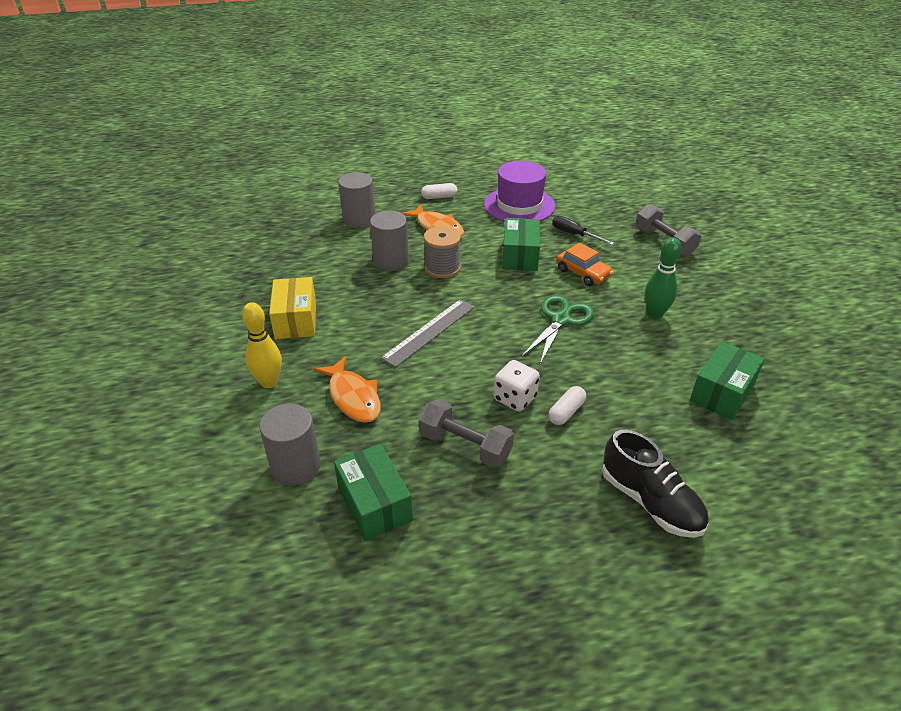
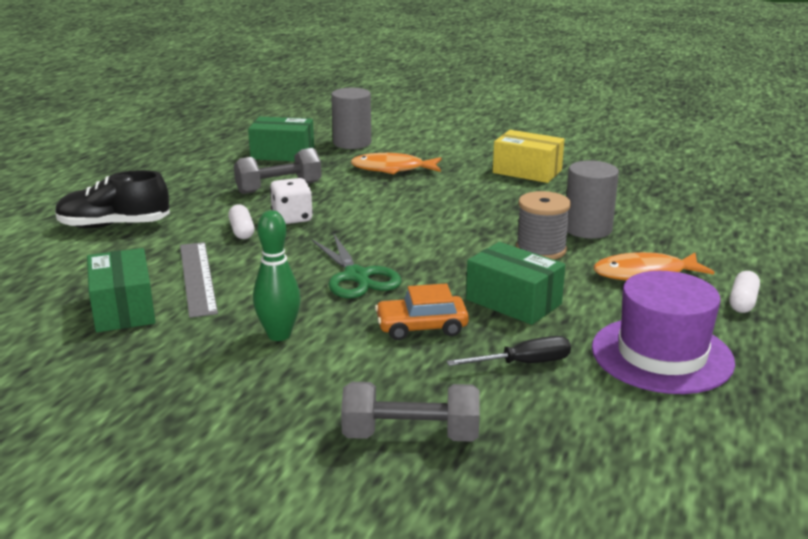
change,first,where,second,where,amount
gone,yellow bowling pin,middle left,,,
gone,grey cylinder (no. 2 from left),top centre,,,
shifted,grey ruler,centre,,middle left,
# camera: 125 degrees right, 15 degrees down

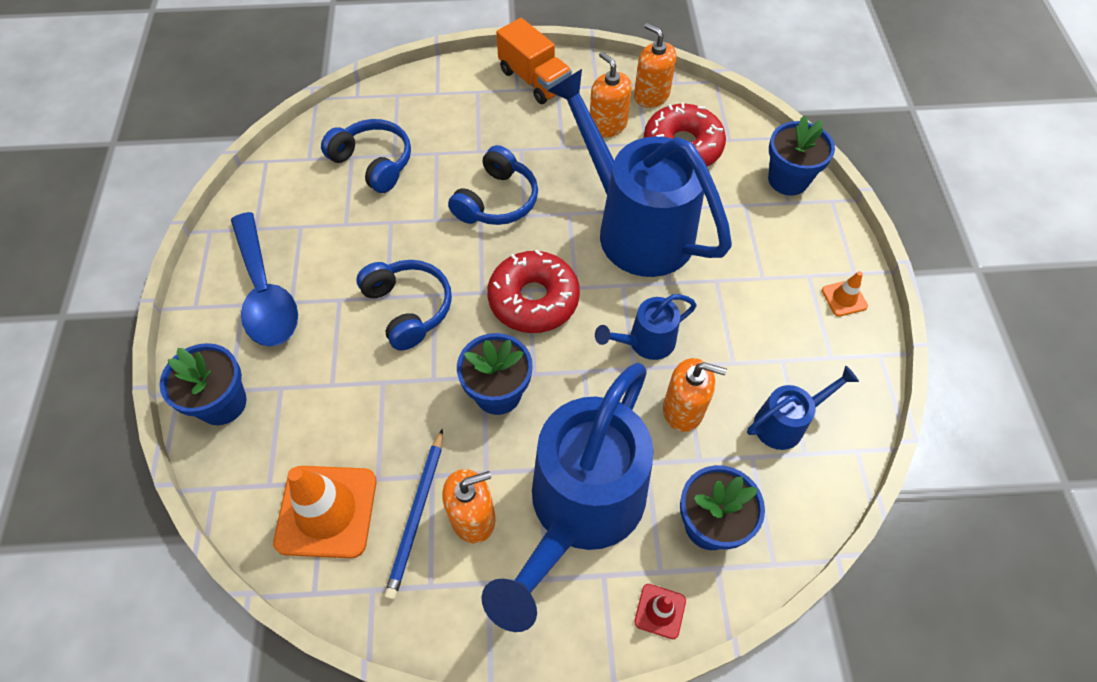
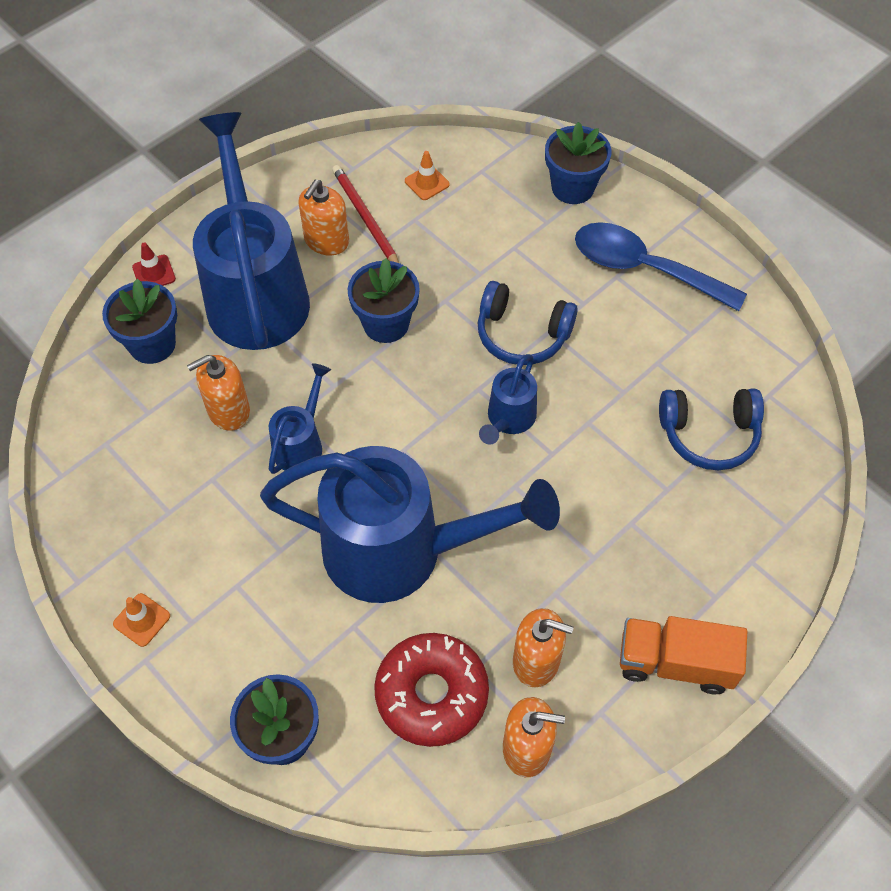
change,first,where,second,where,amount
gone,blue headphones (no. 3 from left),top centre,,,
gone,red donut (no. 1 from left),centre,,,
shifted,blue watering can (no. 4 from left),middle right,,centre,
repainted,blue pencil,bottom centre,red pencil,top centre,
scaled,orange traffic cone (no. 1 from left in the first image),bottom left,orange traffic cone (no. 2 from left),top centre,x0.47
# camera: 140 degrees right, 0 degrees up

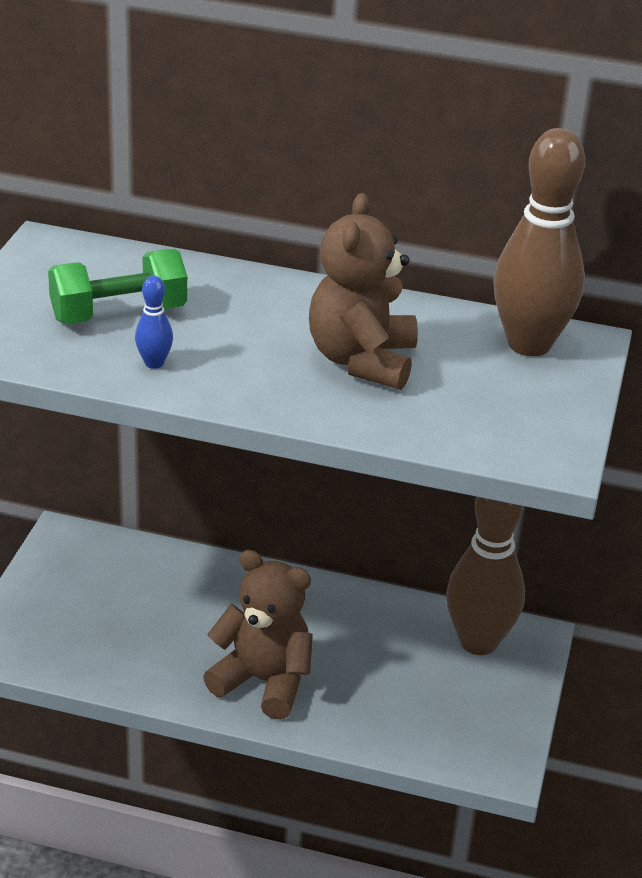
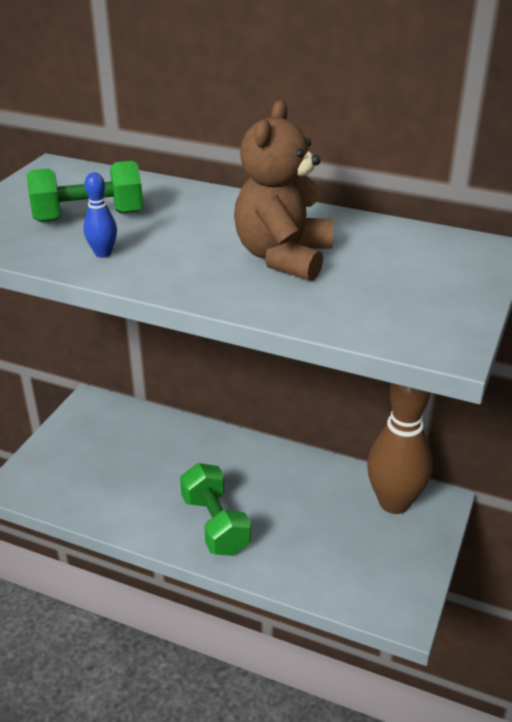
change,first,where,second,where,amount
gone,brown bowling pin (no. 2 from left),top right,,,
swapped,brown teddy bear (no. 1 from left),bottom centre,green dumbbell (no. 2 from left),bottom centre,
# camera: 10 degrees right, 0 degrees up

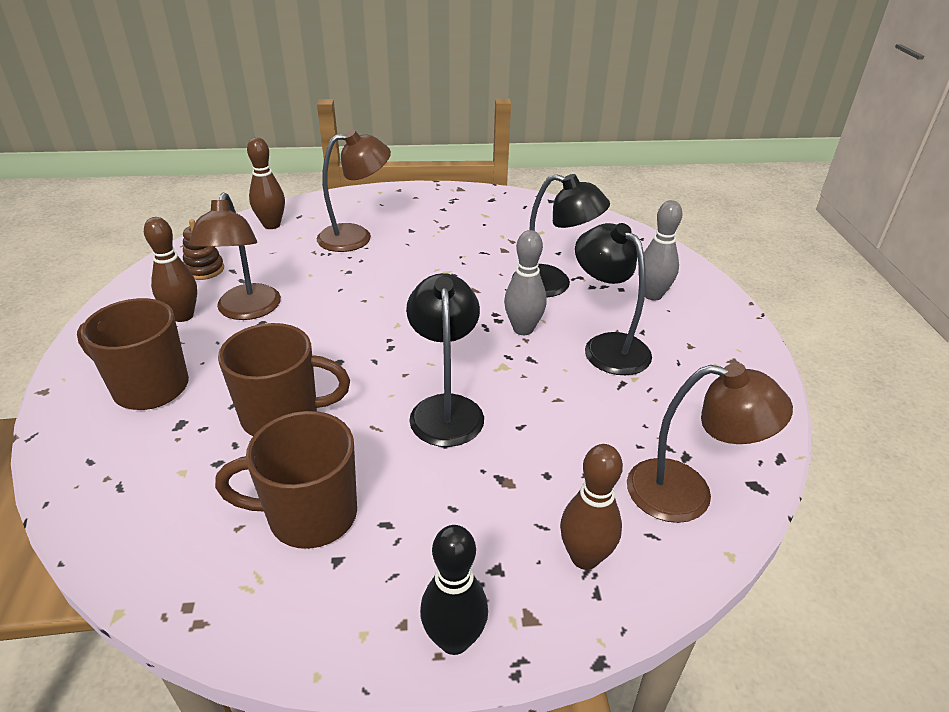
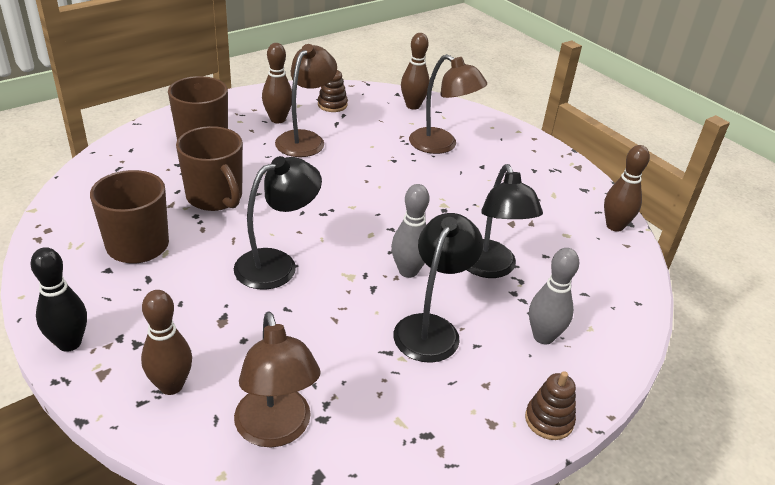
change,first,where,second,where,amount
new,,,brown stacking toy (no. 2 from left),bottom right,
new,,,brown bowling pin (no. 4 from left),middle right,
rotated,brown lamp (no. 1 from left in the first image),middle left,brown lamp (no. 2 from left),top centre,150 degrees clockwise
# camera: 55 degrees right, 0 degrees up

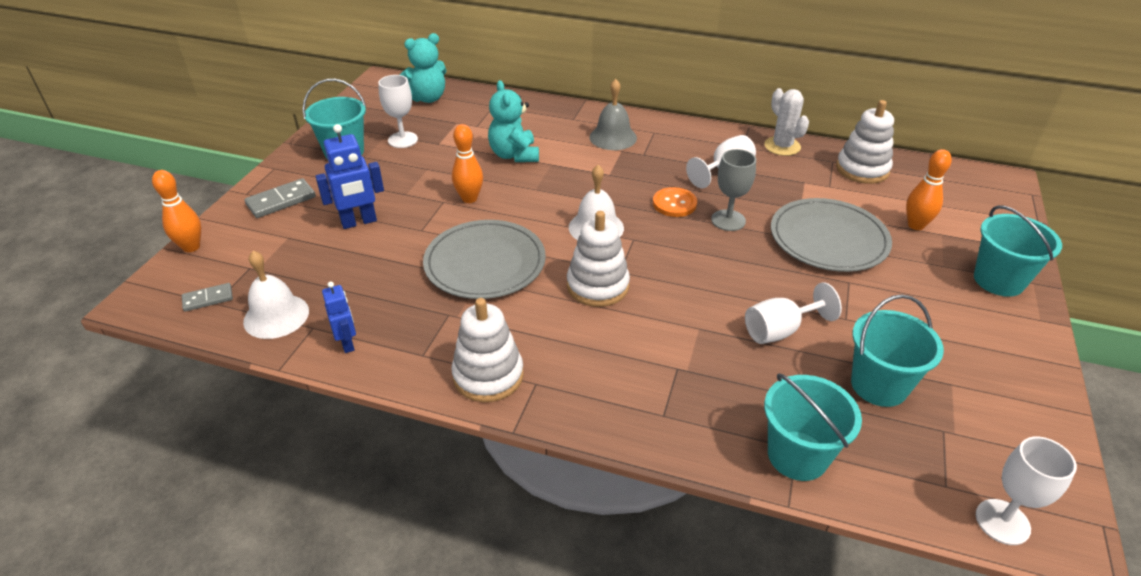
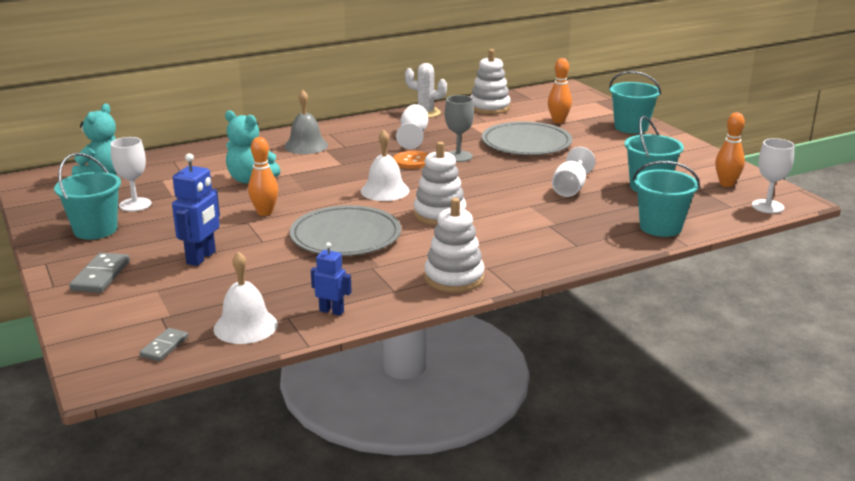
change,first,where,second,where,amount
shifted,orange bowling pin (no. 1 from left in the first image),middle left,orange bowling pin (no. 3 from left),top right,
# camera: 45 degrees left, 15 degrees down

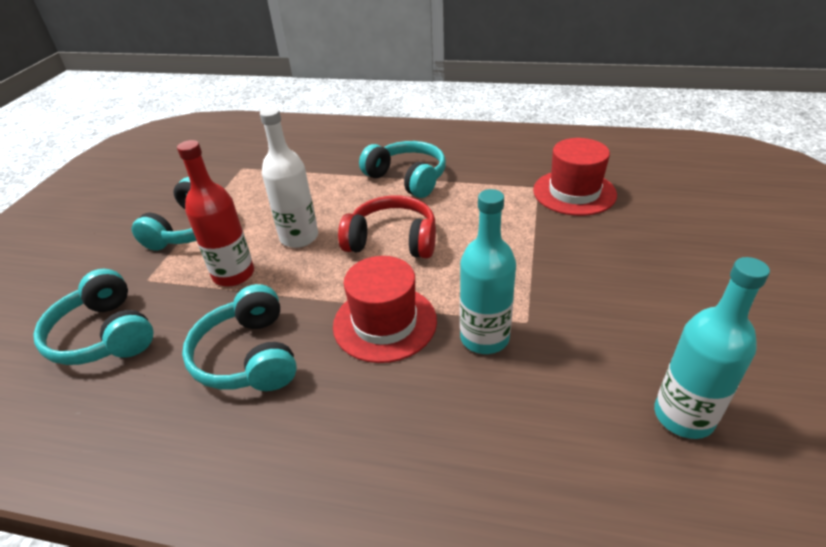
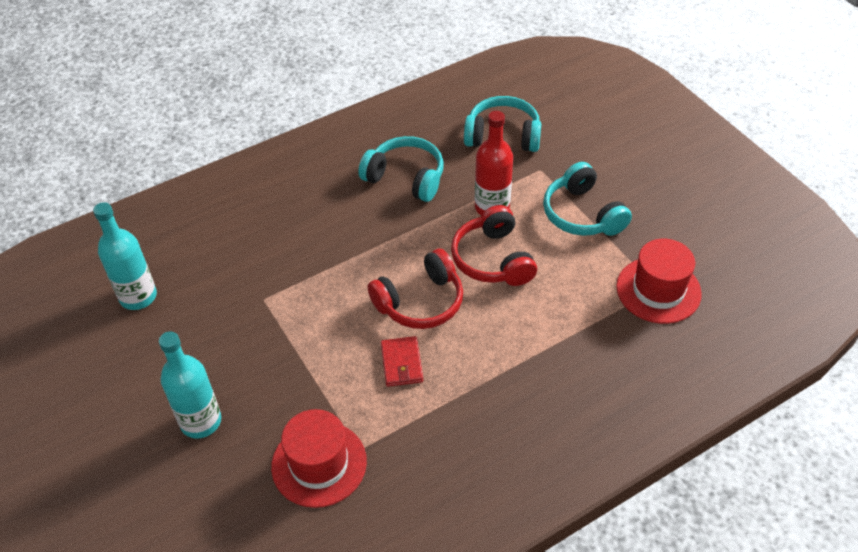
change,first,where,second,where,amount
gone,turquoise headphones (no. 4 from left),top centre,,,
new,,,red wallet,centre,
shifted,red hat (no. 1 from left in the first image),centre,red hat (no. 2 from left),middle right,
shifted,turquoise bottle (no. 1 from left in the first image),centre,turquoise bottle (no. 2 from left),bottom left,
swapped,white bottle,top centre,red headphones (no. 2 from left),centre,
# camera: 135 degrees right, 10 degrees up

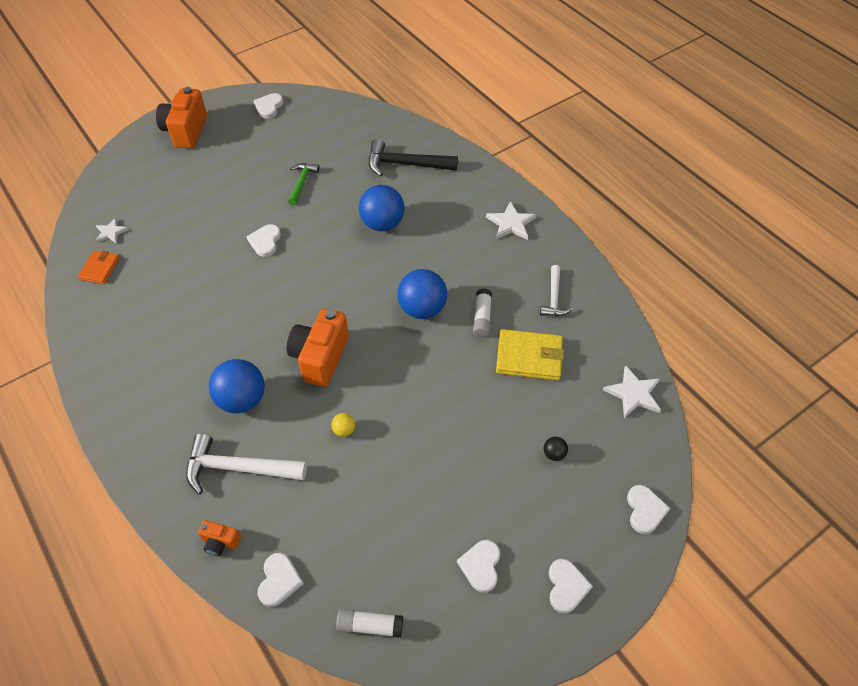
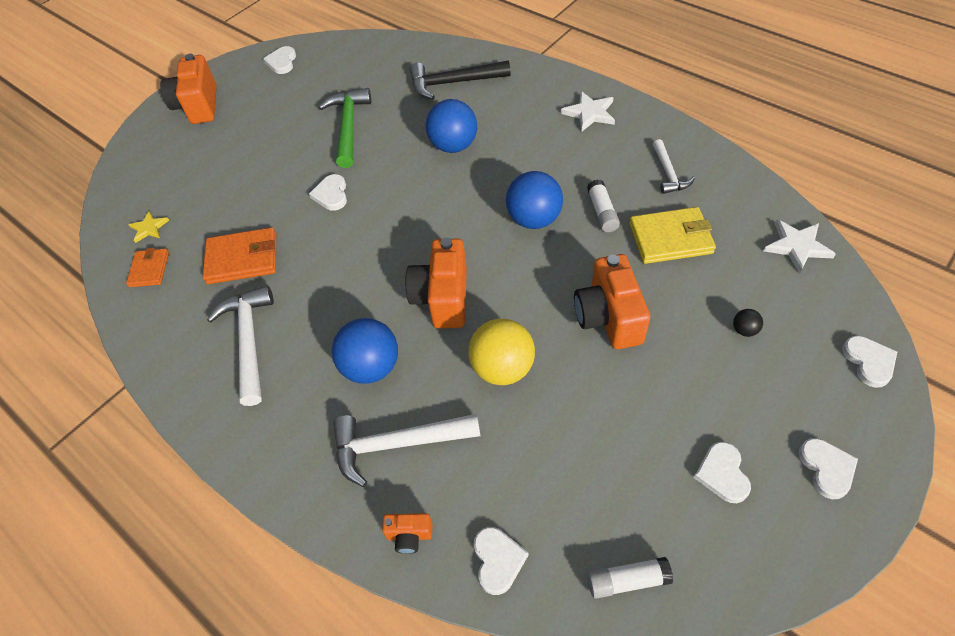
change,first,where,second,where,amount
new,,,orange wallet (no. 2 from left),middle left,
new,,,white hammer (no. 1 from left),middle left,
new,,,orange camera (no. 4 from left),centre,
repainted,white star (no. 1 from left),middle left,yellow star,middle left,
scaled,green hammer,top centre,,top centre,x1.66
scaled,yellow ball,centre,,centre,x2.31
# camera: 10 degrees left, 0 degrees up

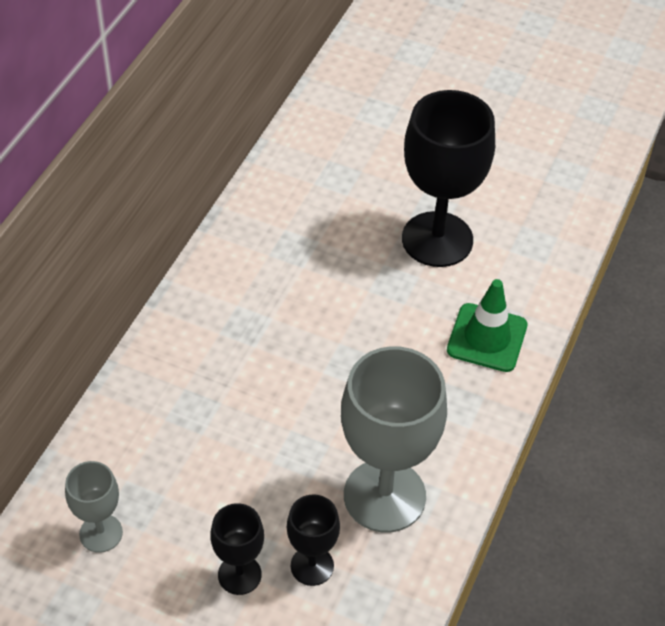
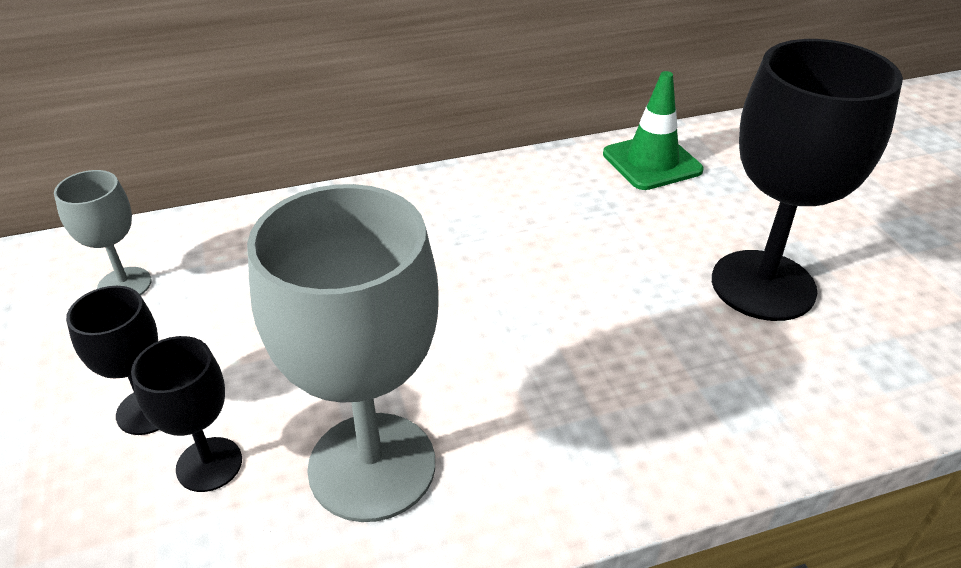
change,first,where,second,where,amount
shifted,green traffic cone,middle right,,top right,
# camera: 50 degrees right, 10 degrees down

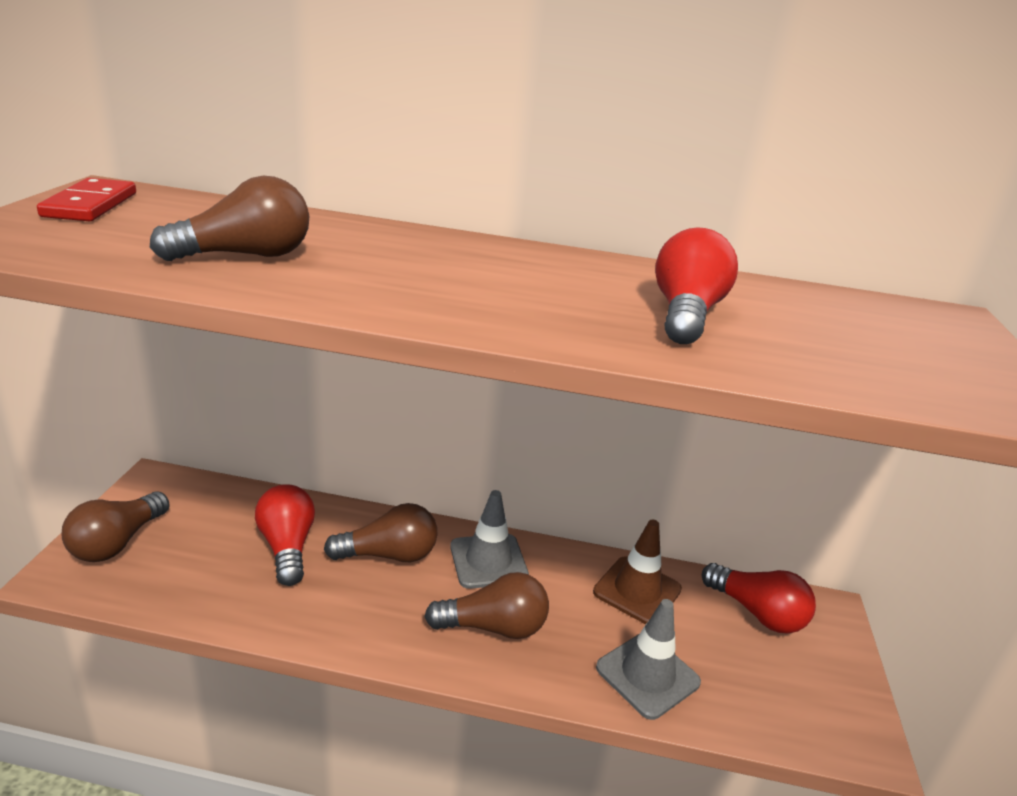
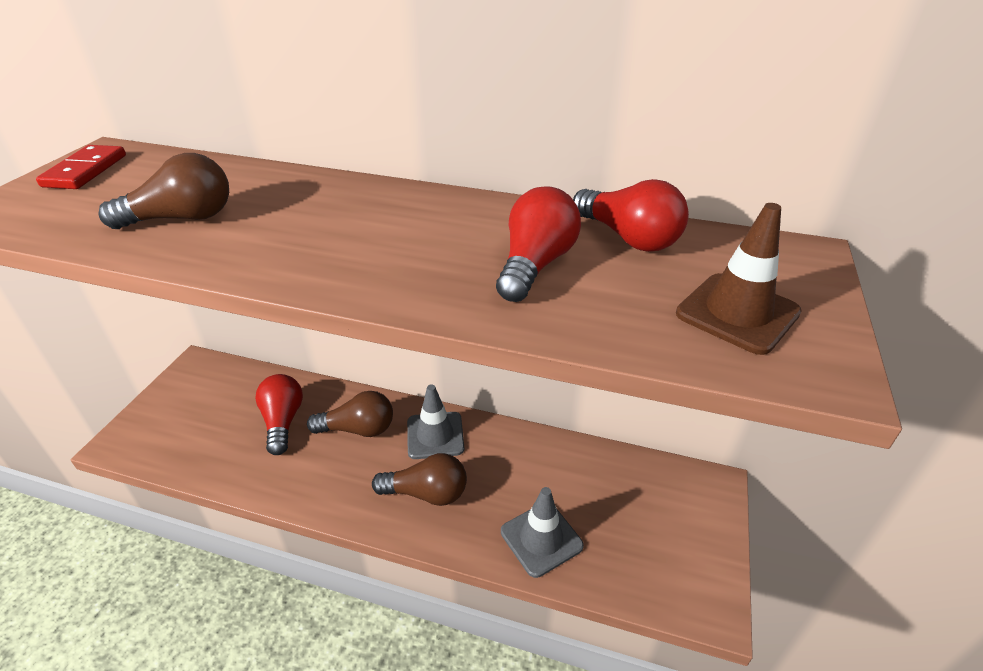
change,first,where,second,where,amount
gone,brown light bulb (no. 1 from left),middle left,,,
shifted,brown traffic cone,bottom centre,,middle right,
shifted,red light bulb (no. 3 from left),bottom right,,top centre,
# camera: 10 degrees right, 10 degrees up

